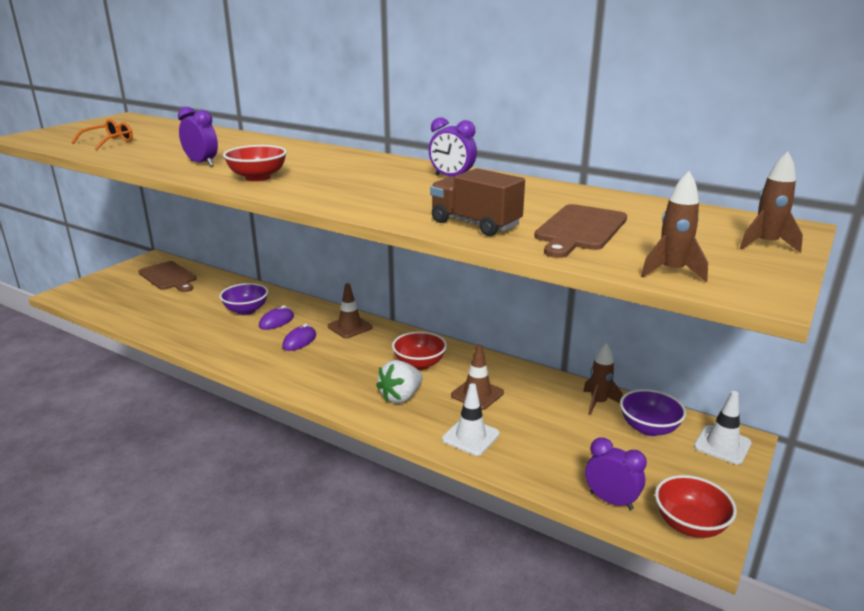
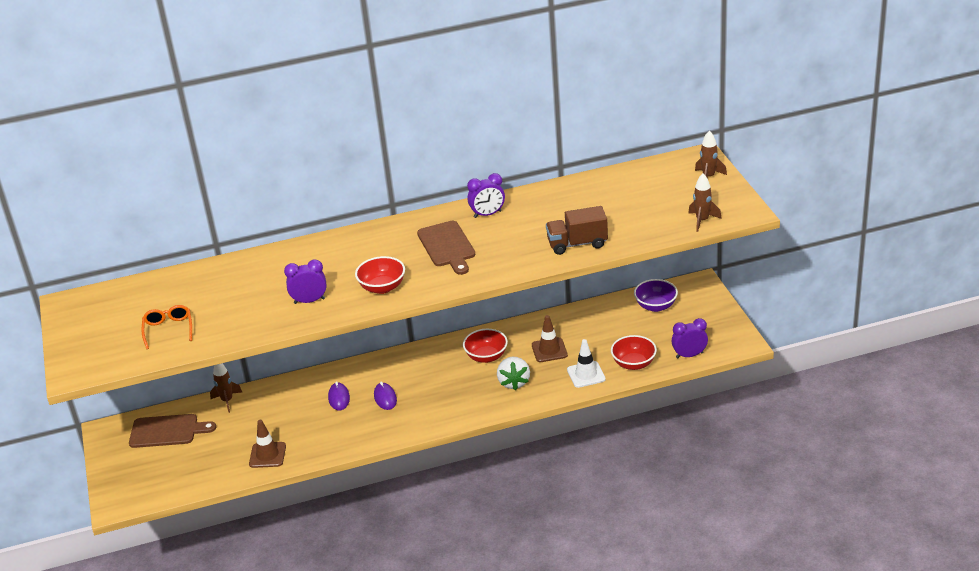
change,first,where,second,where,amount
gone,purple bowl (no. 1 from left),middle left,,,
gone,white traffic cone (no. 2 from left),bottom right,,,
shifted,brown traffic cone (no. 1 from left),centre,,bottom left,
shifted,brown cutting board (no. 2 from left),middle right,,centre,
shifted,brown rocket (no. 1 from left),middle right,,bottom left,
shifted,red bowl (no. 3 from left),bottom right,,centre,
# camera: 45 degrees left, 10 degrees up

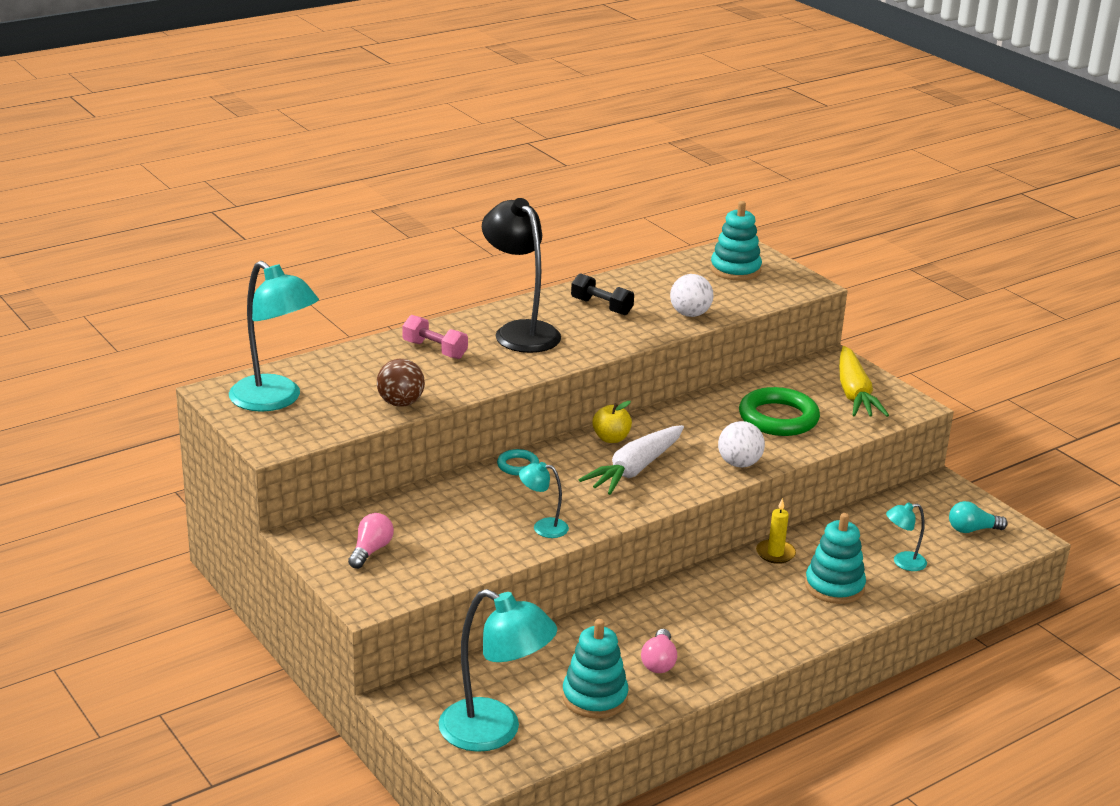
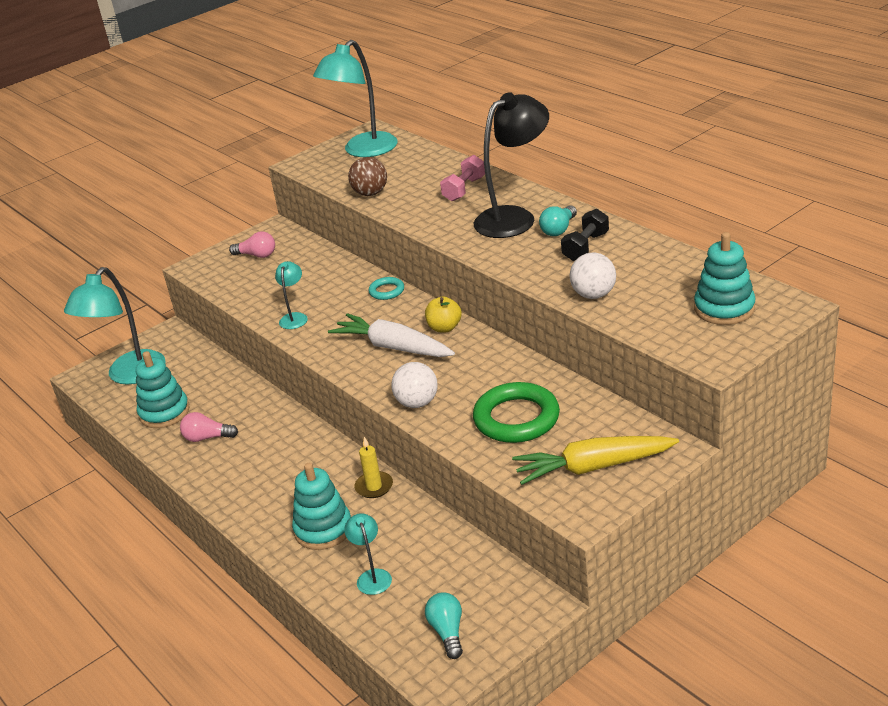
change,first,where,second,where,amount
new,,,turquoise light bulb (no. 2 from left),top centre,
# camera: 90 degrees right, 5 degrees up

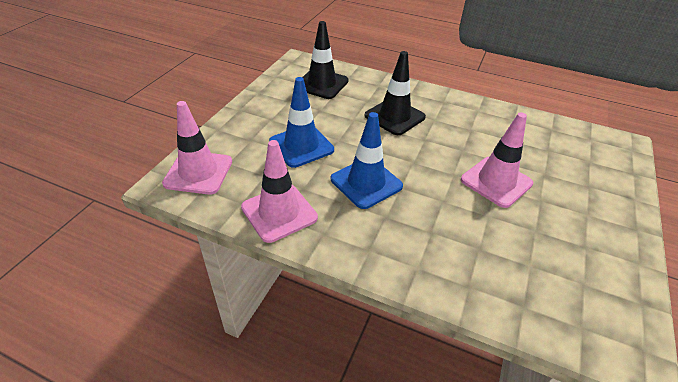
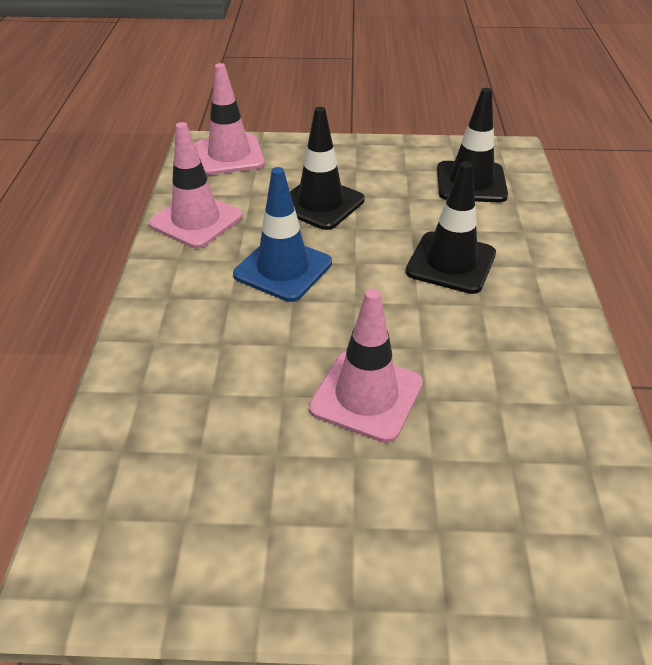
change,first,where,second,where,amount
repainted,blue traffic cone (no. 1 from left),top centre,black traffic cone (no. 1 from left),top centre,
# camera: 70 degrees right, 0 degrees up

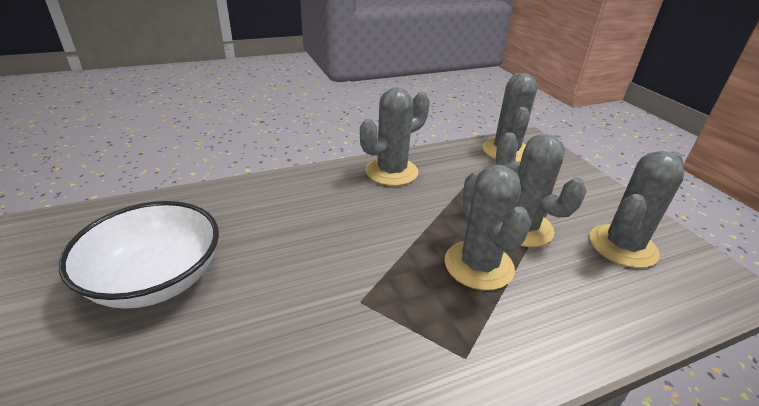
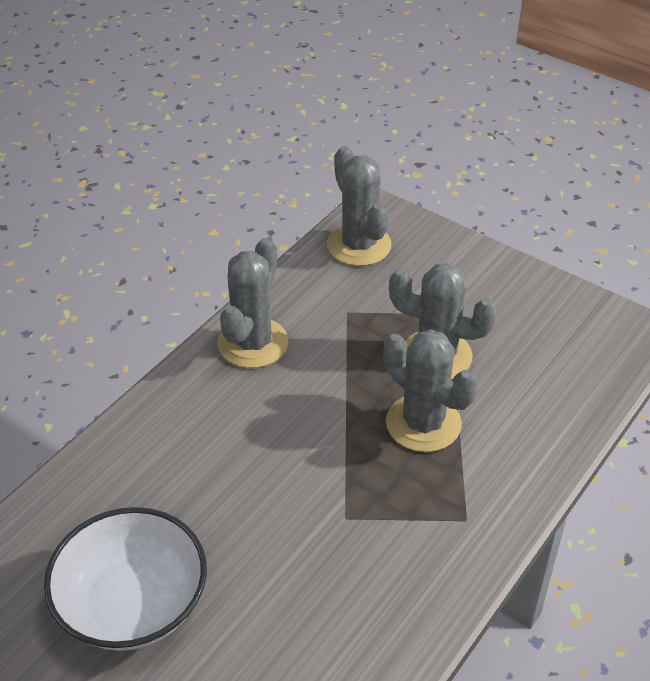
change,first,where,second,where,amount
gone,grey cactus (no. 5 from left),middle right,,,
# camera: 30 degrees left, 10 degrees up

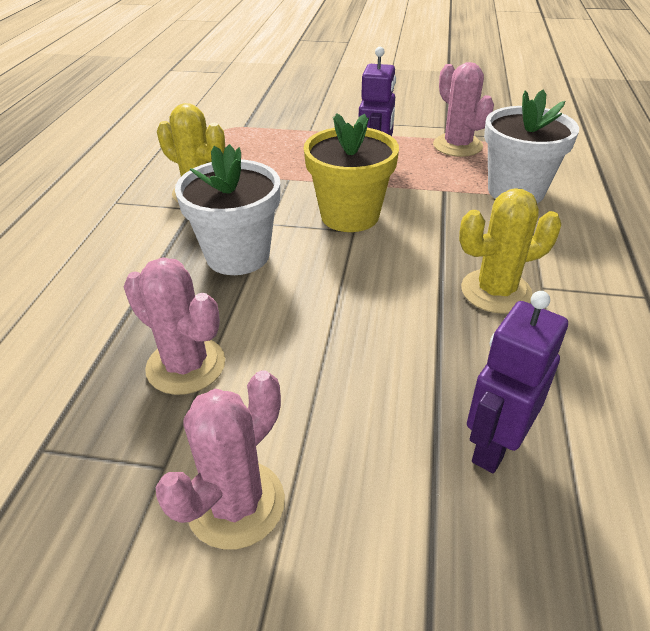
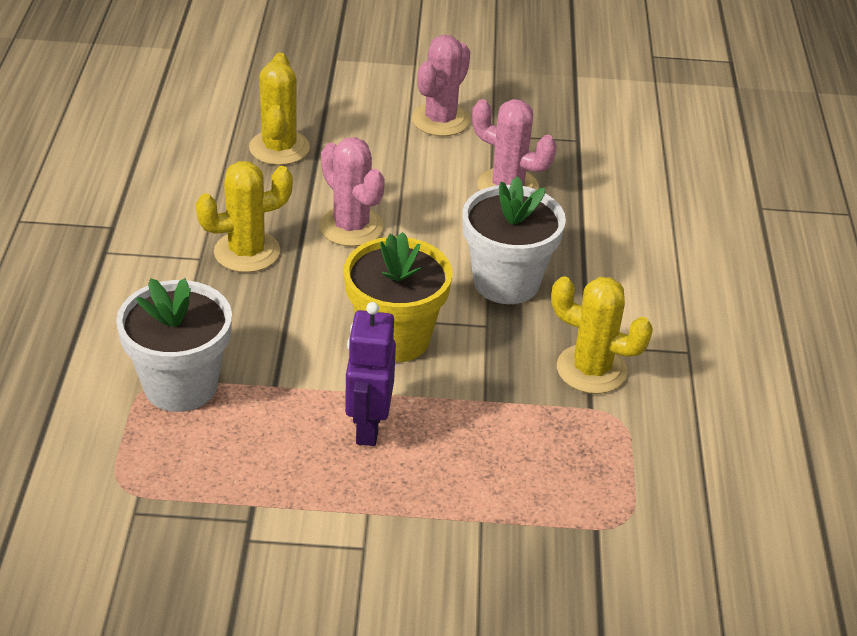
change,first,where,second,where,amount
shifted,pink cactus (no. 3 from left in the first image),top right,pink cactus (no. 1 from left),top centre,
swapped,purple robot (no. 2 from left),middle right,yellow cactus (no. 2 from left),top left,
# camera: 170 degrees right, 0 degrees up

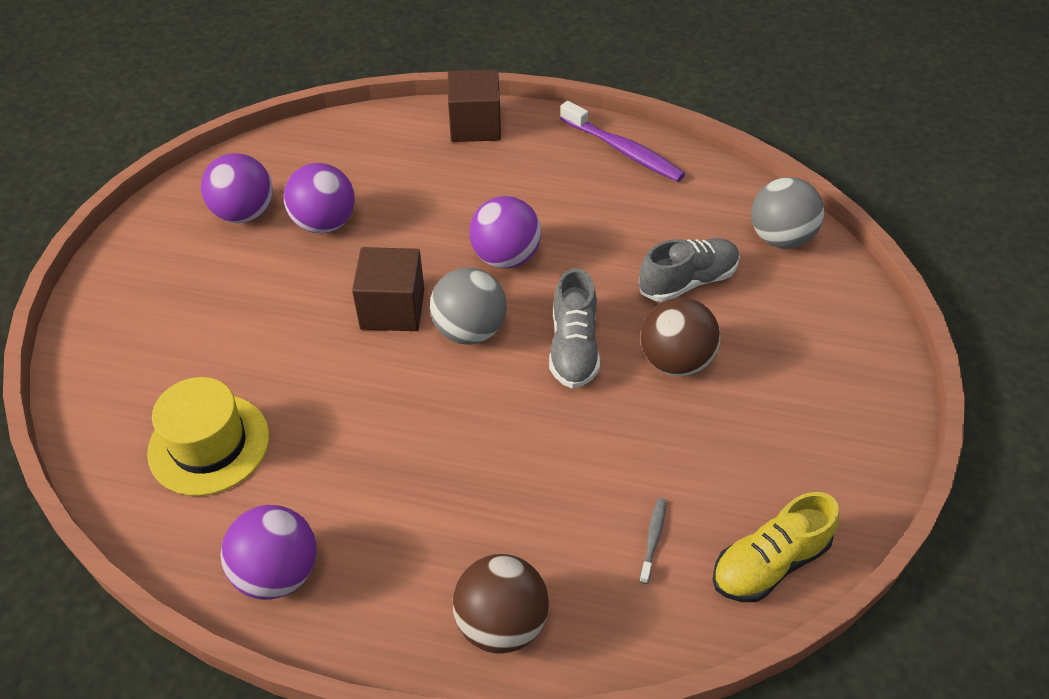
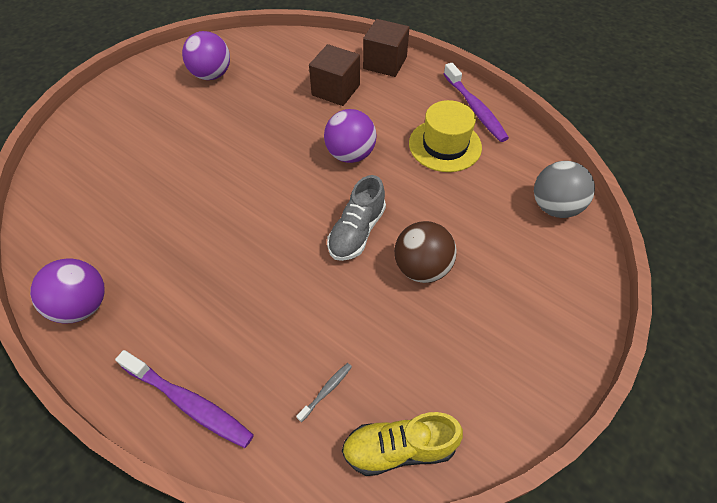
change,first,where,second,where,amount
gone,purple ball (no. 3 from left),top left,,,
gone,grey ball (no. 1 from left),centre,,,
gone,grey shoe (no. 2 from left),centre,,,
shifted,yellow hat,middle left,,top centre,
shifted,brown cube (no. 1 from left),centre,,top centre,
swapped,brown ball (no. 1 from left),bottom centre,purple toothbrush (no. 1 from left),bottom left,
# camera: 25 degrees right, 5 degrees up

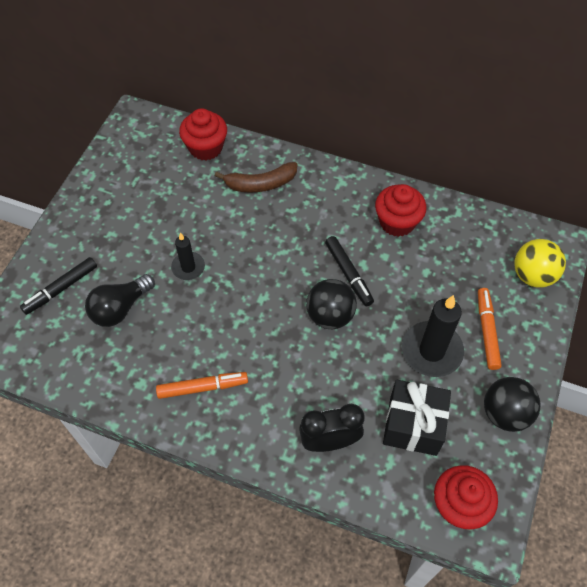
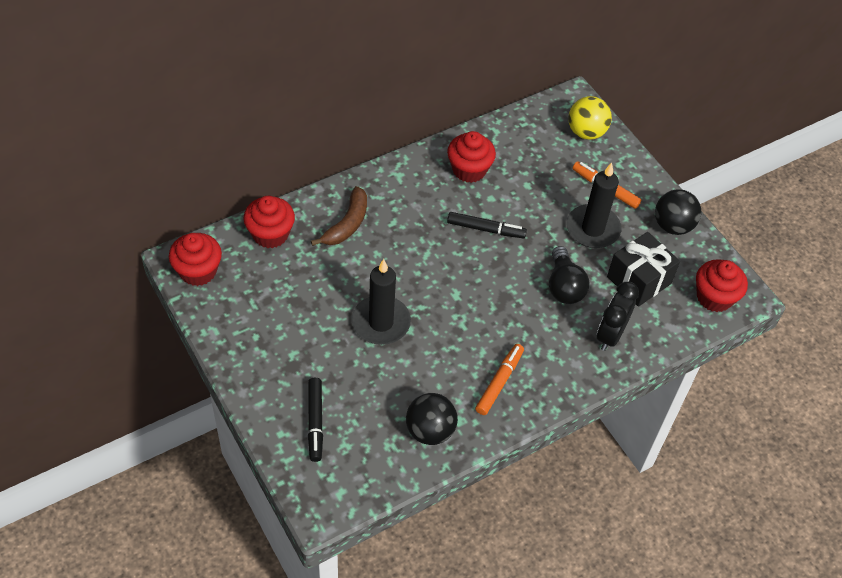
change,first,where,second,where,amount
new,,,red cupcake (no. 1 from left),middle left,
shifted,black light bulb,middle left,,middle right,
shifted,black ball (no. 1 from left),centre,,bottom centre,
scaled,black candle (no. 1 from left),middle left,,centre,x1.72
# camera: 55 degrees left, 5 degrees down

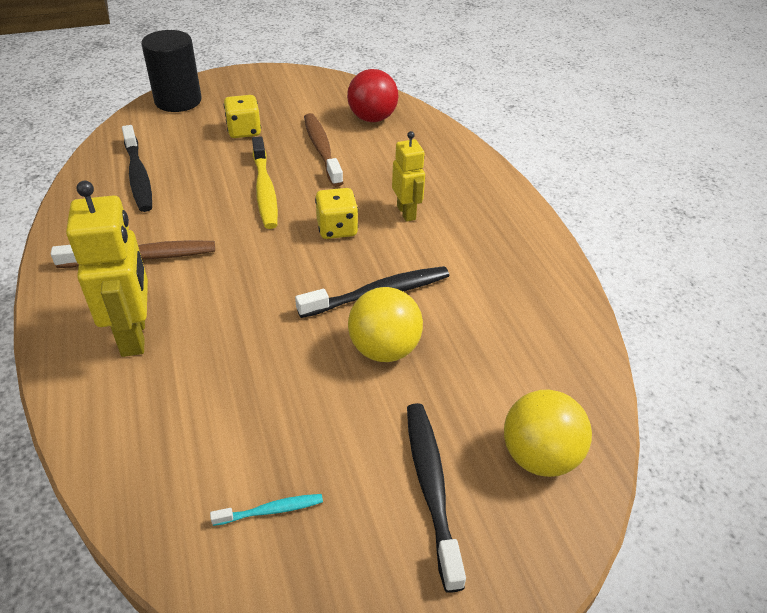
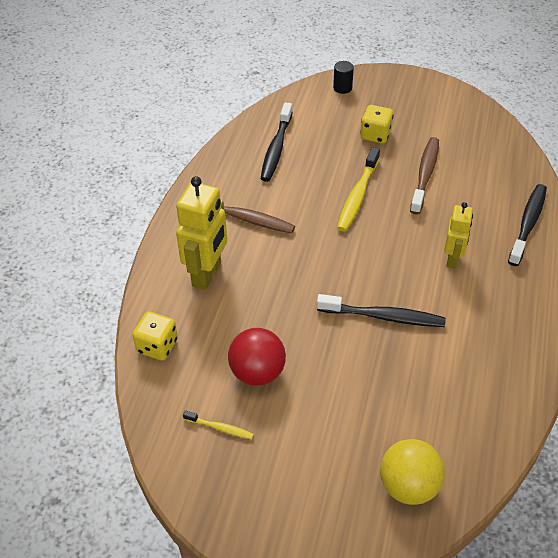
change,first,where,second,where,amount
gone,yellow ball (no. 1 from left),centre,,,
shifted,yellow dice (no. 2 from left in the first image),centre,yellow dice (no. 1 from left),middle left,
shifted,red ball,top centre,,centre,
shifted,black toothbrush (no. 3 from left),bottom centre,,middle right,
repainted,turquoise toothbrush,bottom centre,yellow toothbrush (no. 1 from left),bottom centre,
scaled,black cylinder,top left,,top centre,x0.48
# camera: 35 degrees right, 5 degrees up

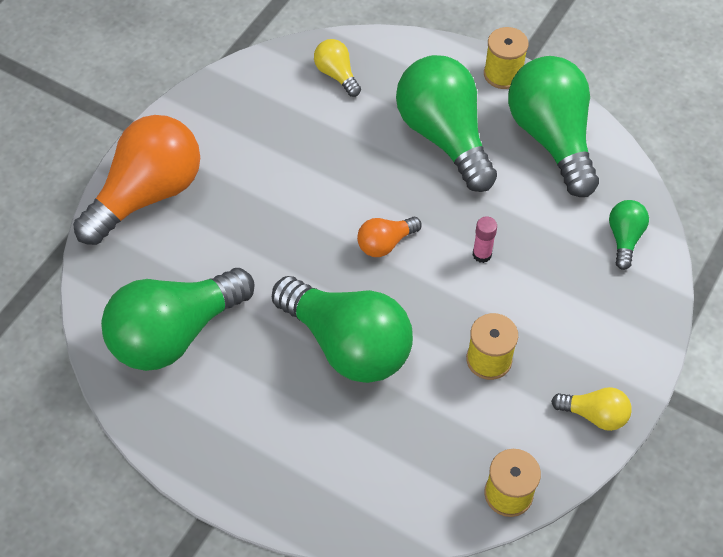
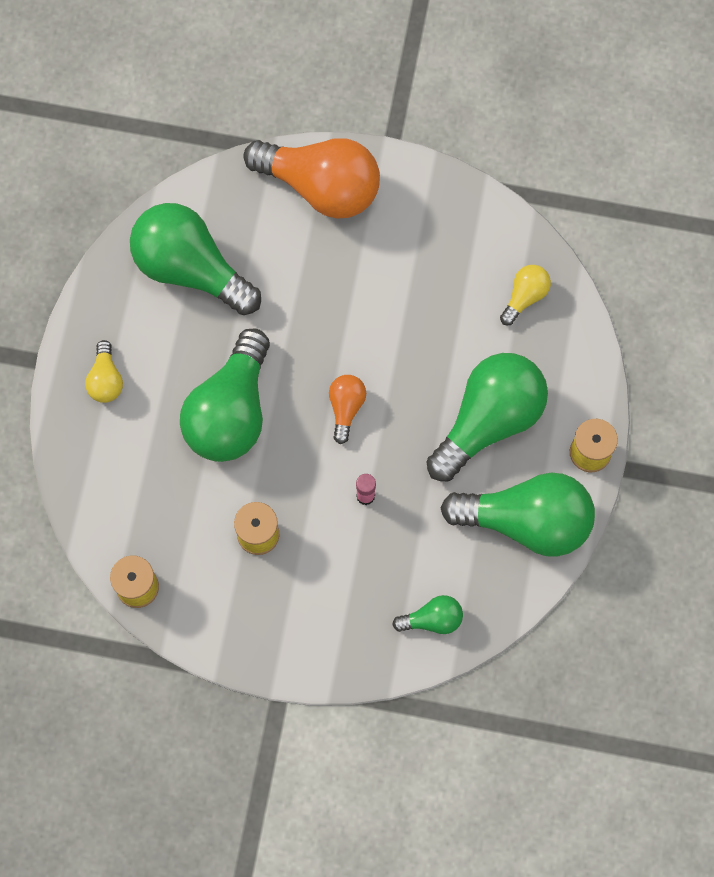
change,first,where,second,where,amount
shifted,yellow light bulb (no. 2 from left in the first image),bottom right,yellow light bulb (no. 1 from left),middle left,
rotated,orange light bulb (no. 2 from left),centre,,centre,60 degrees clockwise
rotated,green light bulb (no. 4 from left in the first image),top right,green light bulb (no. 5 from left),middle right,45 degrees clockwise
# camera: 70 degrees right, 15 degrees up

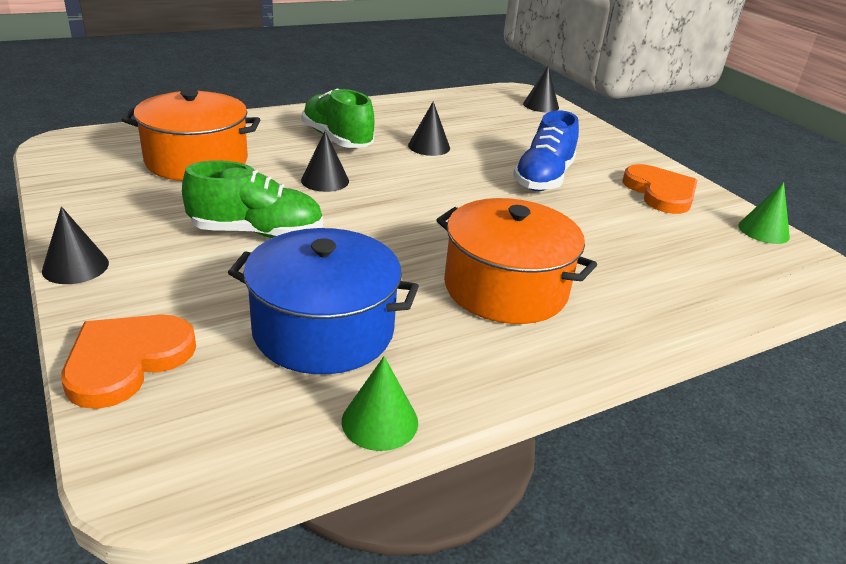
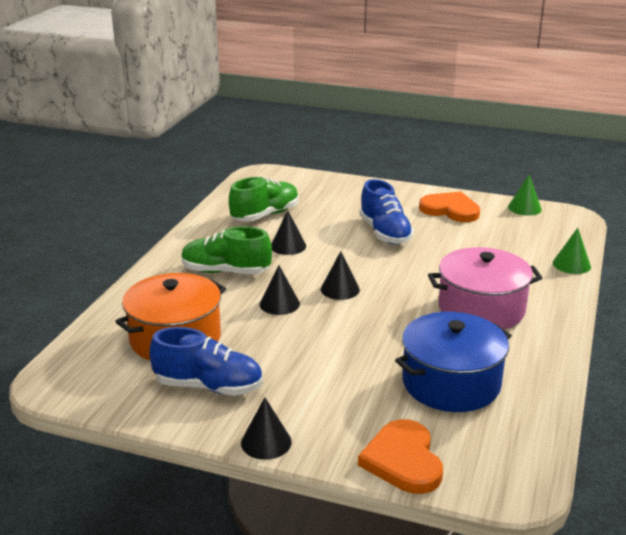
change,first,where,second,where,amount
new,,,blue shoe (no. 1 from left),bottom left,
shifted,green shoe (no. 1 from left in the first image),middle left,green shoe (no. 2 from left),centre,
shifted,green cone (no. 1 from left in the first image),bottom centre,green cone (no. 2 from left),middle right,
shifted,black cone (no. 4 from left),top centre,,centre,
repainted,orange pot (no. 2 from left),centre,pink pot,middle right,
# camera: 40 degrees left, 5 degrees down

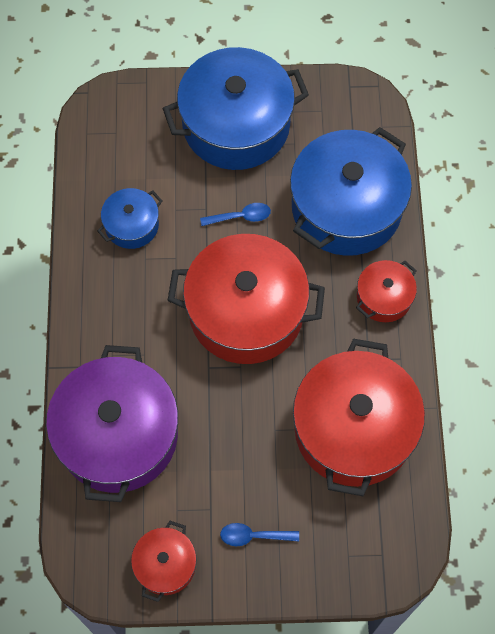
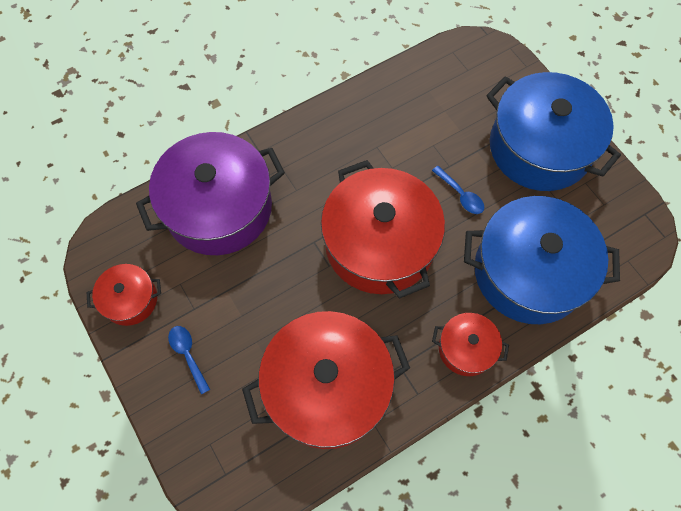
change,first,where,second,where,amount
gone,blue pot (no. 1 from left),middle left,,,
# camera: 60 degrees right, 0 degrees up

